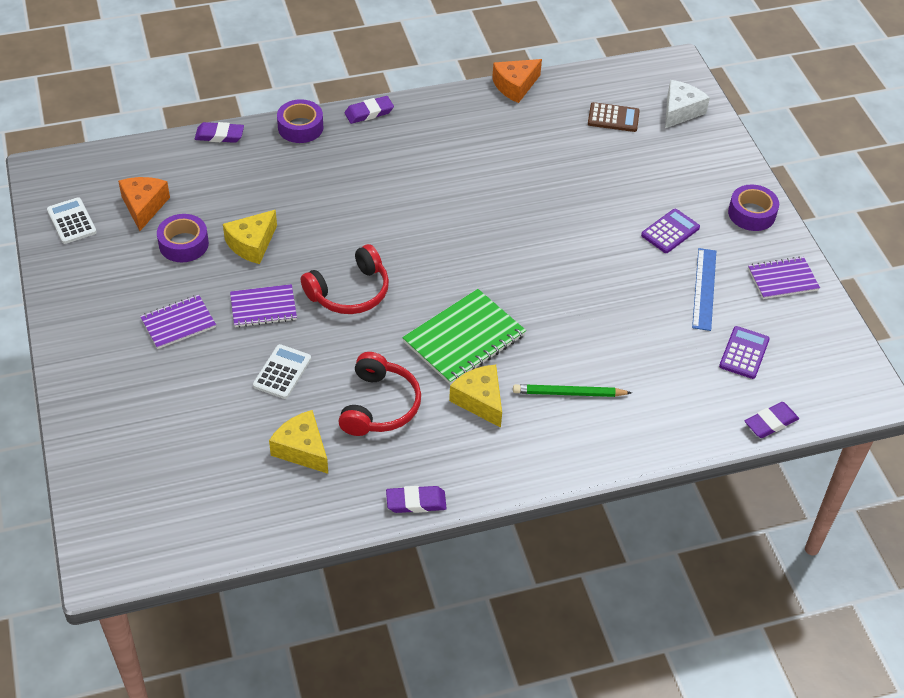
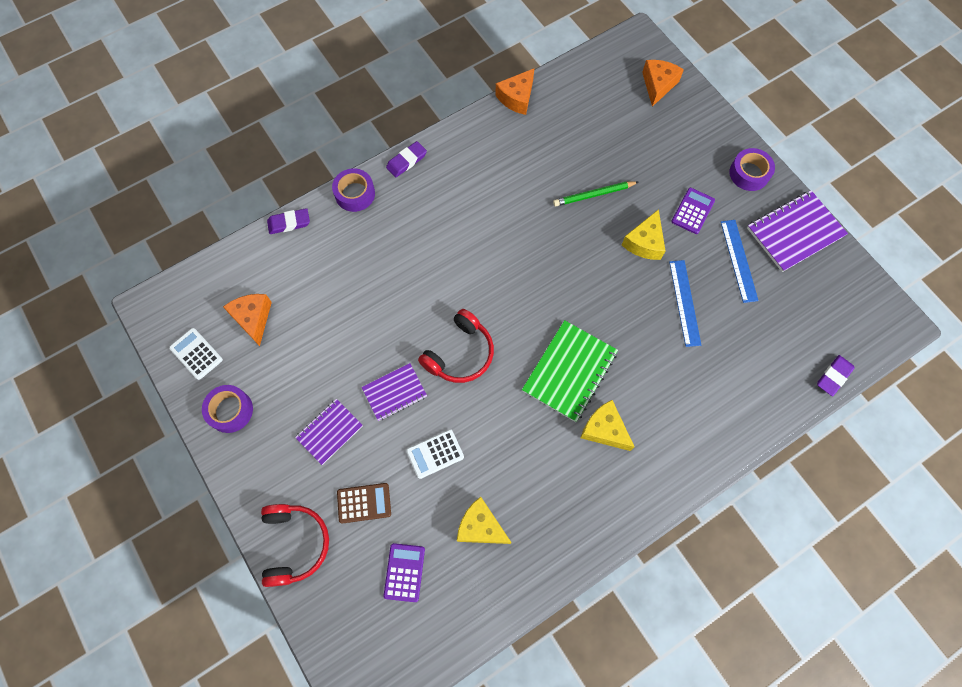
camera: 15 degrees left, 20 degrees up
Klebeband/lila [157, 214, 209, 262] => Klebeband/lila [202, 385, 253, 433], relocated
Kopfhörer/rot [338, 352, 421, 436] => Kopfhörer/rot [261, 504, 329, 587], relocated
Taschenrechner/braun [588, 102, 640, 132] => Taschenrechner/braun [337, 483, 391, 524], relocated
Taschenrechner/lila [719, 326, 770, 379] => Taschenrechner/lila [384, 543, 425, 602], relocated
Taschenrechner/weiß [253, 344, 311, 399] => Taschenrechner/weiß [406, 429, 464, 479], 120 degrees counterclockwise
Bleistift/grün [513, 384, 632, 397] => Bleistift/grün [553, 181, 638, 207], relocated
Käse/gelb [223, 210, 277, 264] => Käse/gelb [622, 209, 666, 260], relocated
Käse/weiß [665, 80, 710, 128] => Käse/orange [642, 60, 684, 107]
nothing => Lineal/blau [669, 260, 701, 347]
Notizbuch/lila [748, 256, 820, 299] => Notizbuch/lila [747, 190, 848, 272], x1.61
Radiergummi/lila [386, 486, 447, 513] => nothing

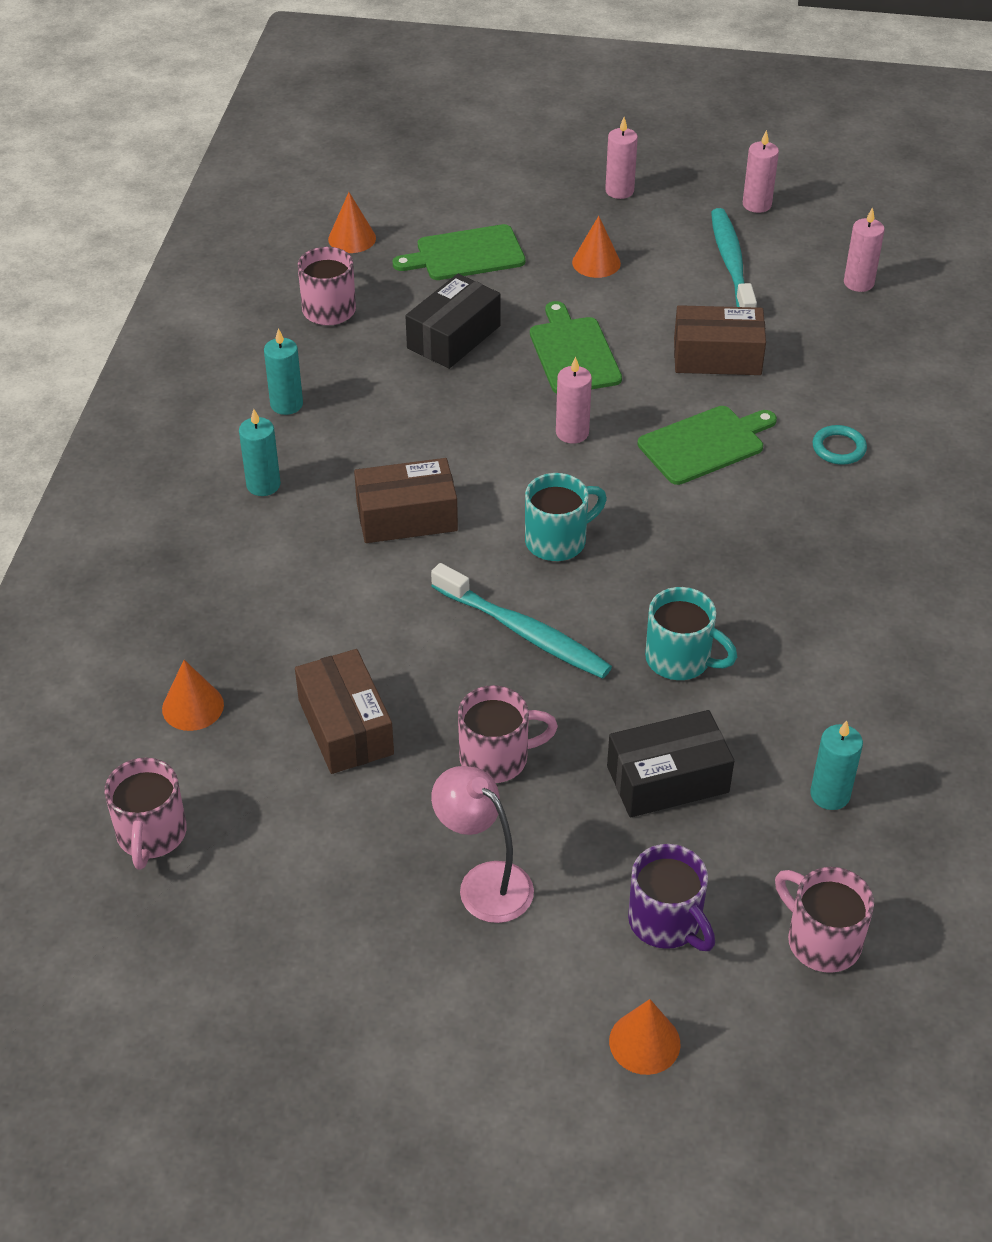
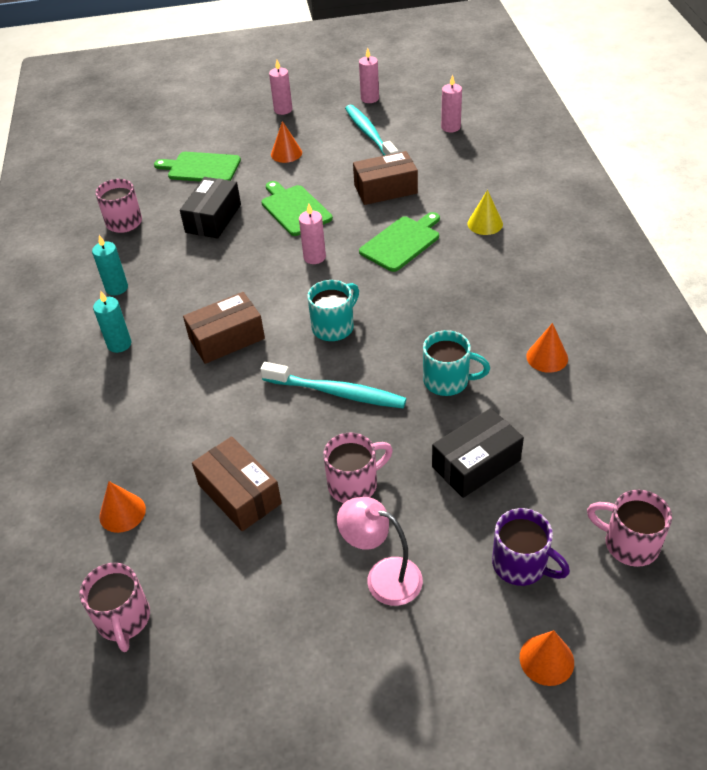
camera: 15 degrees left, 0 degrees up
Schneidebrett/grün [393, 224, 526, 280] => Schneidebrett/grün [154, 152, 241, 182], 45 degrees clockwise
Ring/türkis [813, 425, 867, 465] => Kegel/gelb [468, 190, 503, 235]
Kegel/orange [328, 192, 376, 253] => Kegel/orange [526, 323, 568, 373], relocated
Kerze/türkis [810, 720, 863, 810] => nothing

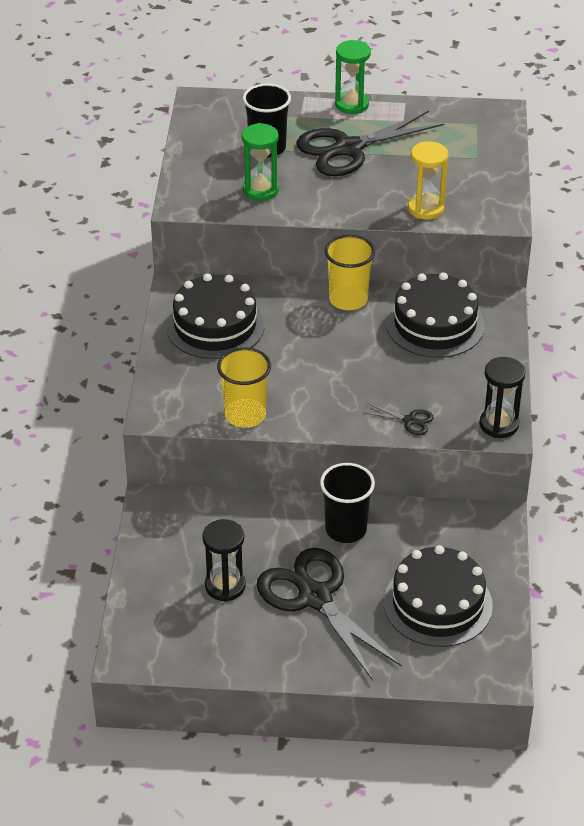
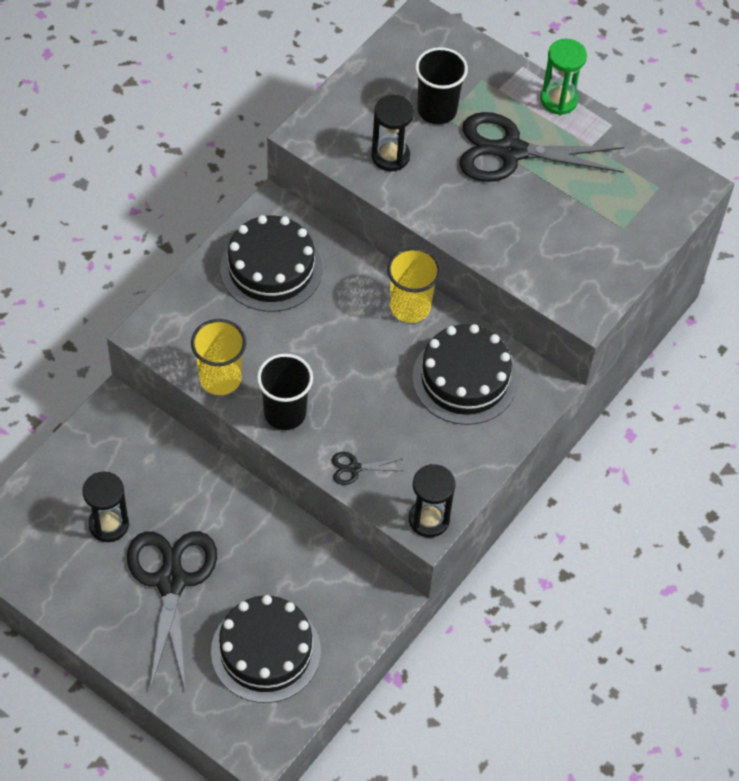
camera: 30 degrees right, 15 degrees up
Becher/schwarz [320, 463, 375, 543] => Becher/schwarz [257, 354, 313, 430], relocated
Schere/schwarz [363, 403, 434, 435] => Schere/schwarz [332, 452, 404, 485], 120 degrees clockwise
Sanduhr/grün [242, 123, 279, 201] => Sanduhr/schwarz [371, 95, 414, 171]
Sanduhr/gelb [408, 141, 448, 219] => nothing

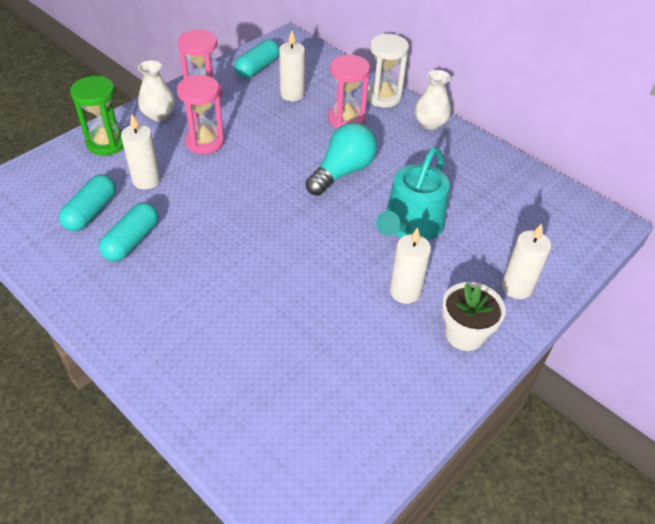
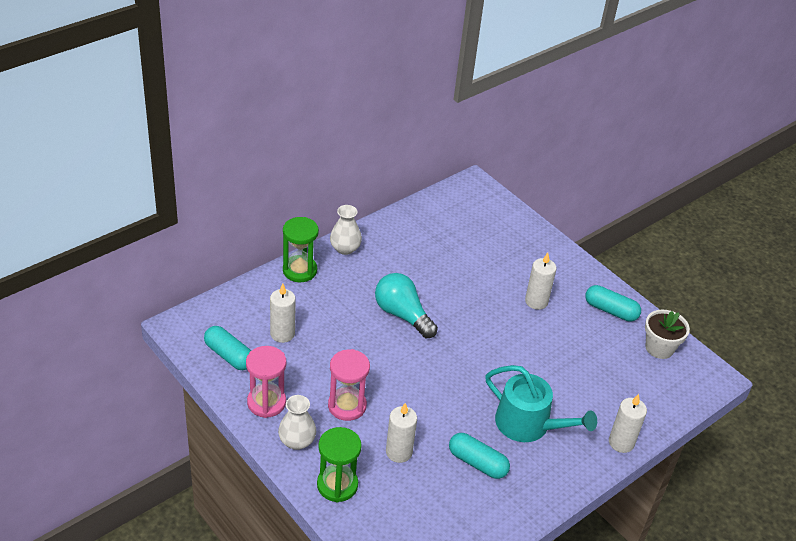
camera: 85 degrees left, 5 degrees down
Sanduhr/weiß [367, 34, 409, 108] => Sanduhr/grün [283, 217, 319, 282]
Gießkanne/türkis [376, 147, 450, 241] => Gießkanne/türkis [485, 365, 597, 442], relocated
Kapsel/türkis [59, 174, 116, 231] => Kapsel/türkis [585, 285, 641, 322], relocated
Kerze/weiß [502, 223, 551, 299] => Kerze/weiß [609, 394, 647, 453], relocated
Blumentopf/weiß [442, 282, 506, 351] => Blumentopf/weiß [645, 310, 690, 359], relocated
Sanduhr/rosa [328, 54, 370, 129] => nothing

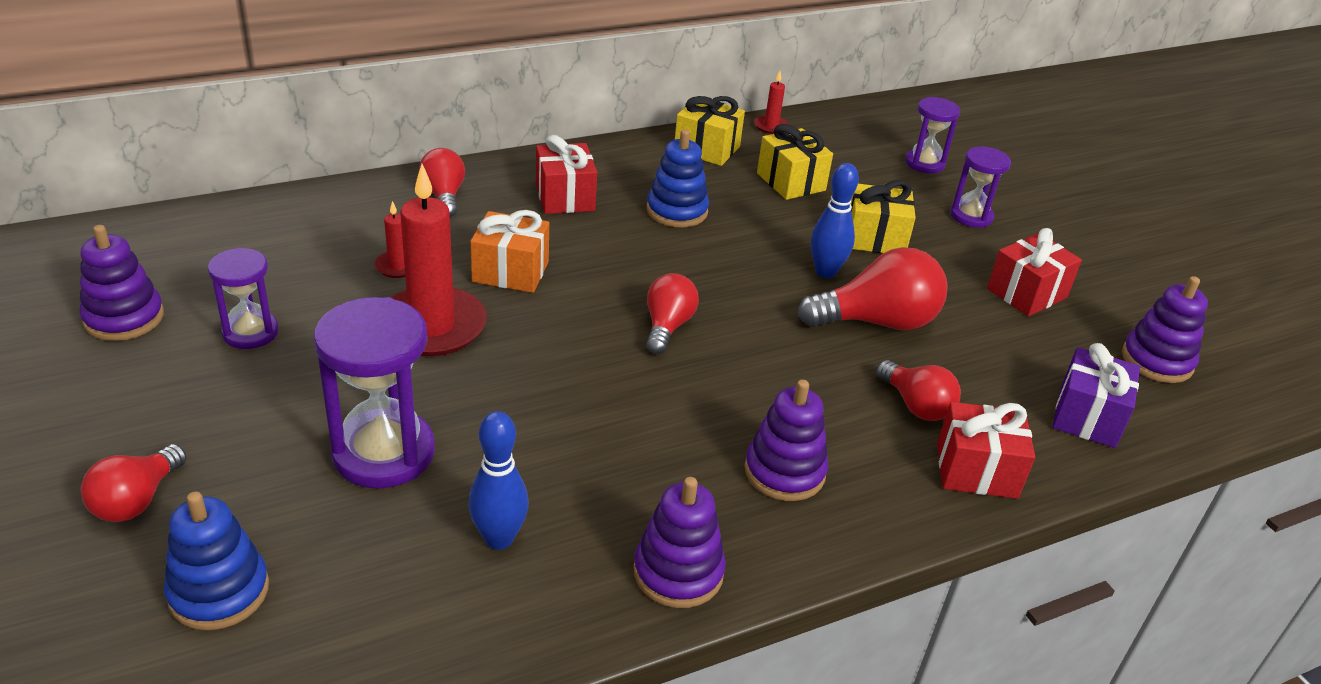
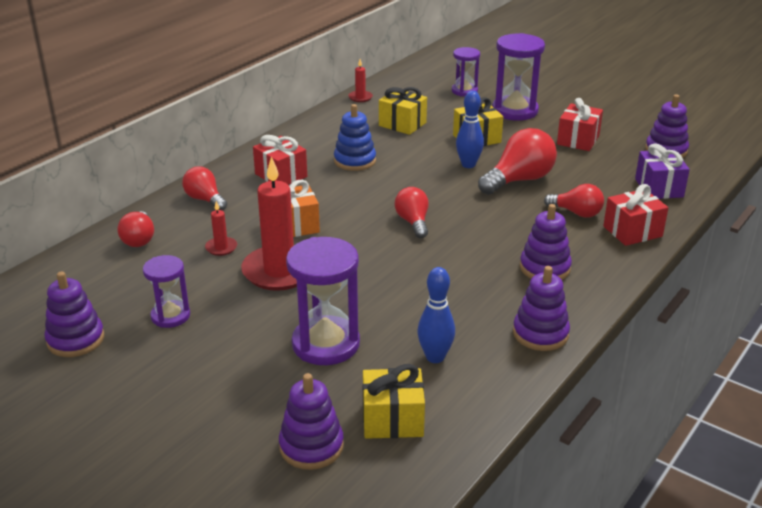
camera: 25 degrees left, 5 degrees down
Glühbirne/rot [81, 444, 187, 522] => Glühbirne/rot [117, 211, 154, 247], relocated
Stapelspielzeug/blau [164, 492, 269, 630] => Stapelspielzeug/lila [279, 373, 344, 470]
Geschenk/gelb [675, 96, 745, 166] => Geschenk/gelb [363, 364, 425, 439], relocated
Sanduhr/lila [950, 146, 1011, 228] => Sanduhr/lila [492, 33, 545, 121], x1.68

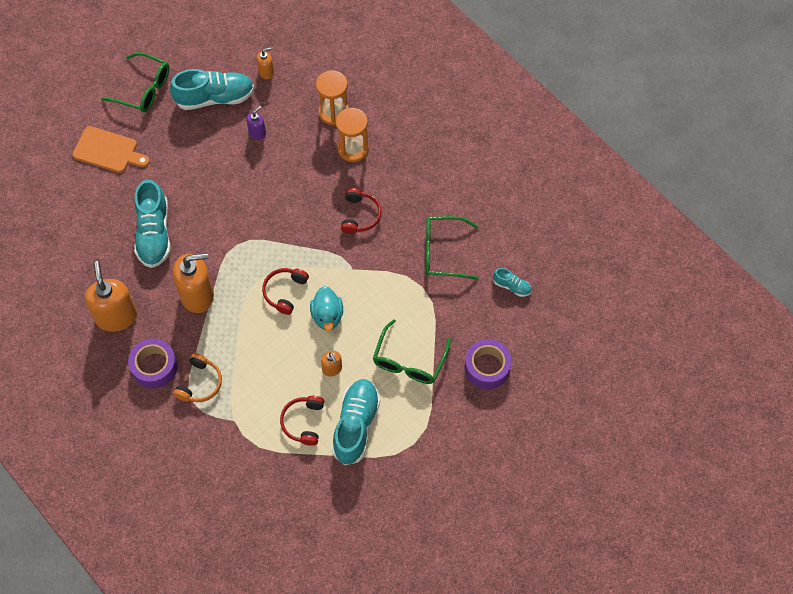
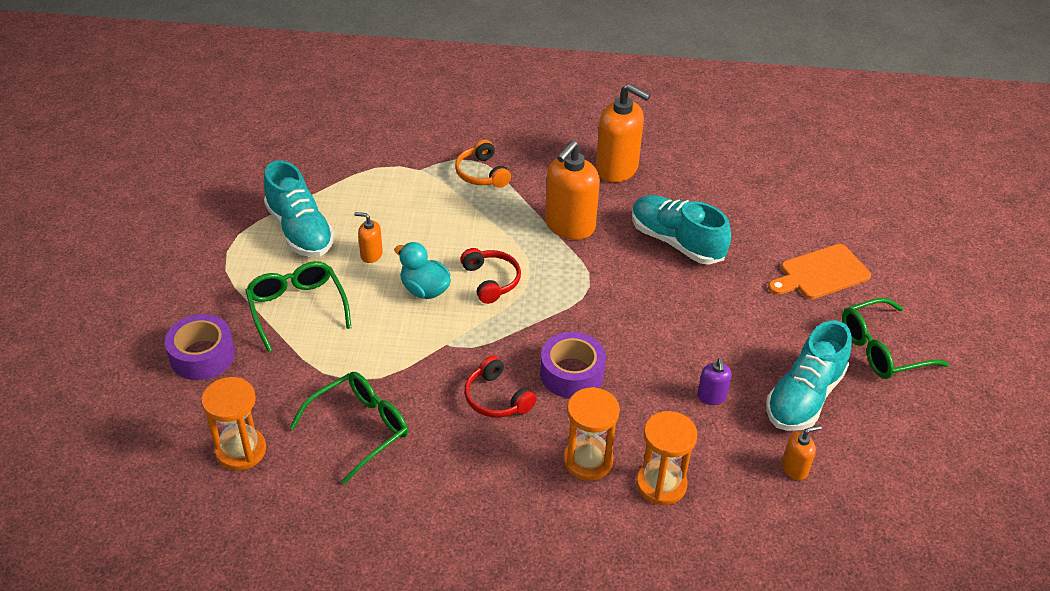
camera: 135 degrees right, 20 degrees down
Schuh/türkis [493, 268, 531, 297] => Sanduhr/orange [201, 377, 266, 470]
Klebeband/lila [128, 338, 178, 389] => Klebeband/lila [540, 332, 606, 398], relocated
Seifenspender/orange [256, 47, 274, 79] => Seifenspender/orange [782, 425, 822, 480], 135 degrees counterclockwise
Kopfhörer/rot [280, 396, 324, 446] => nothing

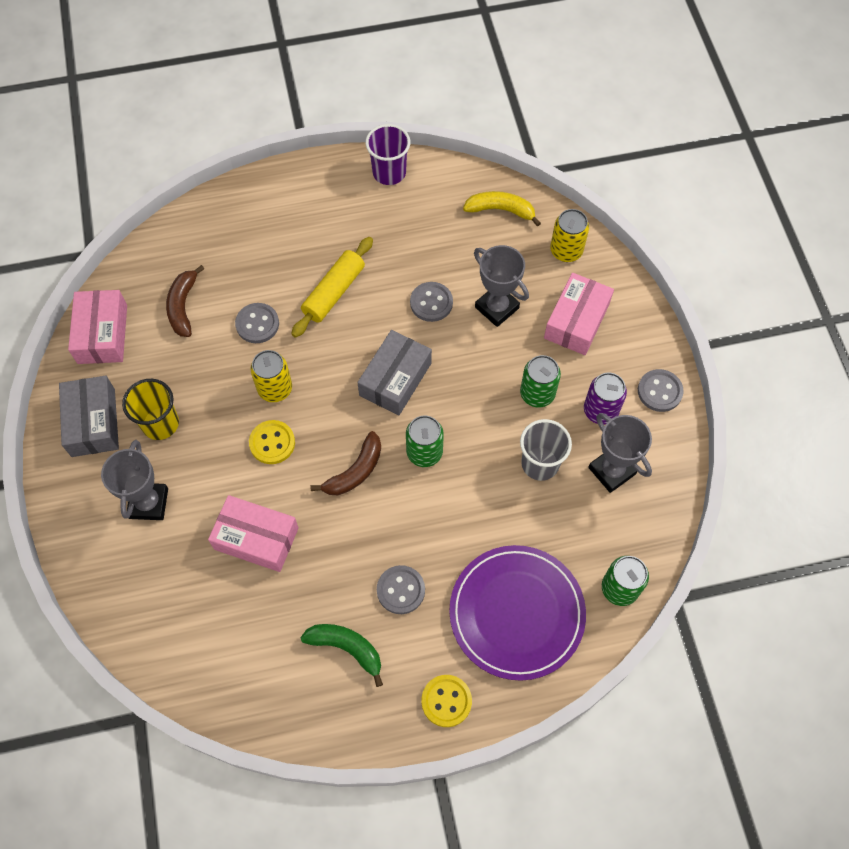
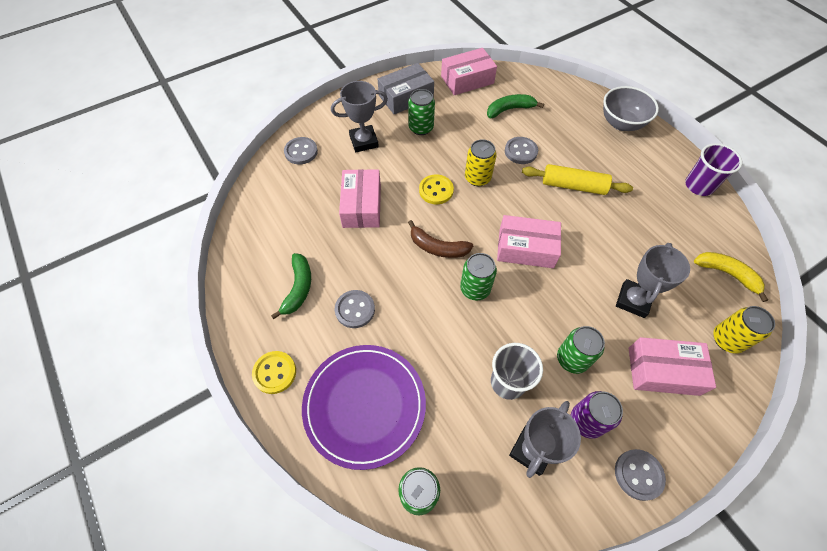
camera: 70 degrees right, 5 degrees down
Knopf/grau [410, 282, 453, 322] => Knopf/grau [284, 137, 318, 164], relocated
Becher/gelb [122, 379, 179, 440] => Dose/grün [408, 89, 435, 135]
Banane/braun [166, 265, 204, 337] => Banane/grün [487, 94, 544, 118]
Schachtel/grau [357, 330, 432, 416] => Schachtel/rosa [497, 215, 561, 268]
nothing => Schüssel/grau [603, 86, 659, 131]
Banane/gelb [463, 191, 541, 227] => Banane/gelb [694, 252, 768, 302], 45 degrees counterclockwise

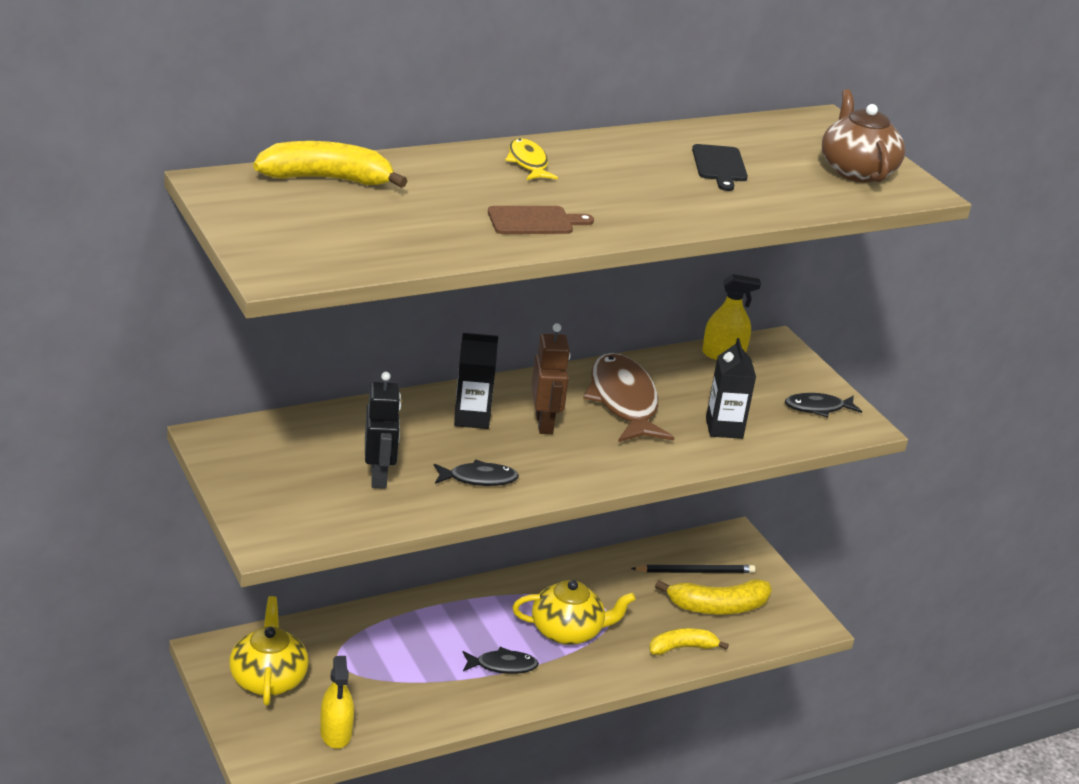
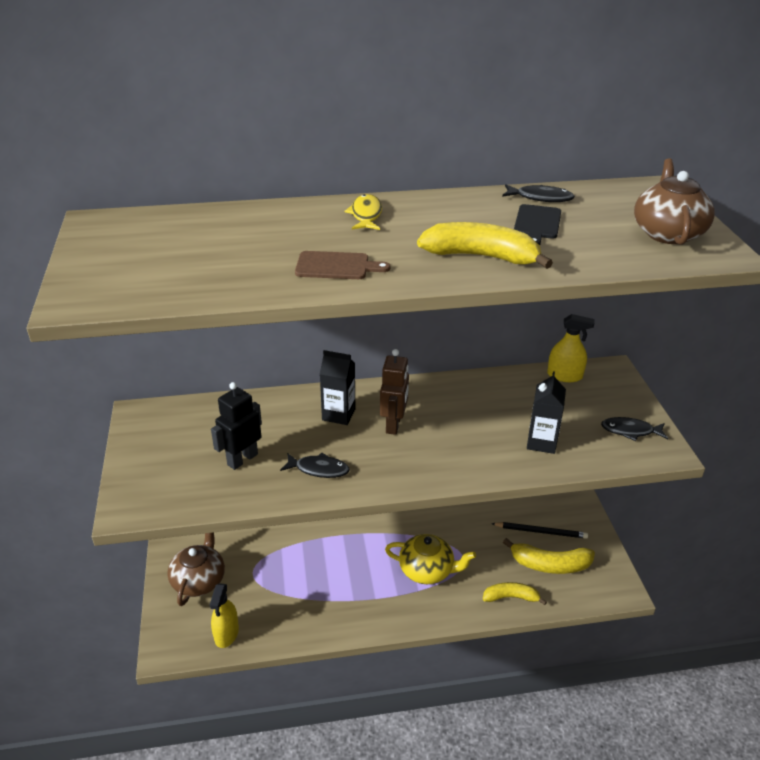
camera: 20 degrees right, 5 degrees up
Teekanne/gelb [229, 596, 309, 706] => Teekanne/braun [167, 532, 225, 606]
Roboter/schwarz [365, 372, 401, 489] => Roboter/schwarz [211, 382, 262, 470], 150 degrees counterclockwise
Banane/gelb [253, 141, 407, 188] => Banane/gelb [417, 222, 553, 269], relocated
Fisch/schwarz [463, 647, 539, 674] => Fisch/schwarz [502, 184, 575, 202], relocated
Fisch/braun [583, 353, 675, 442] => nothing

